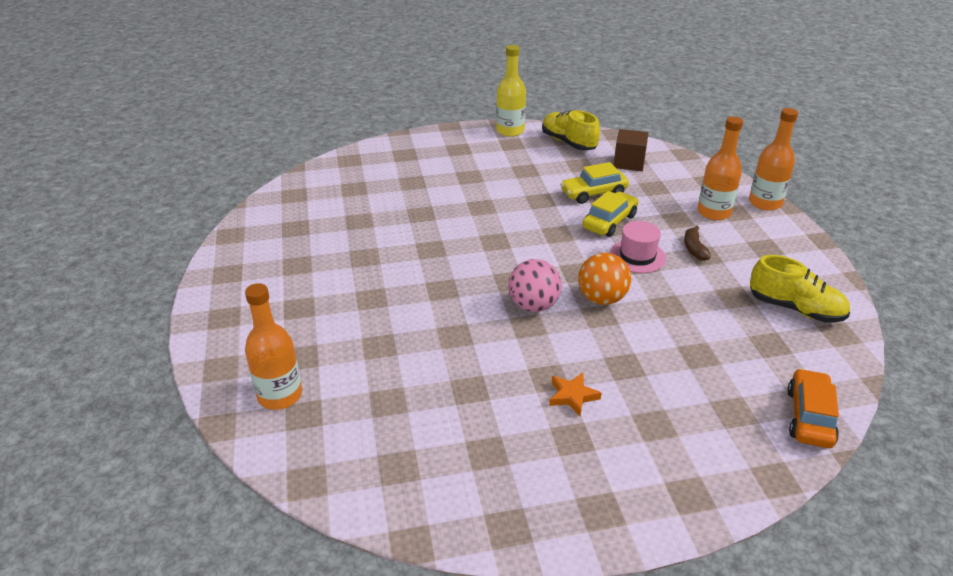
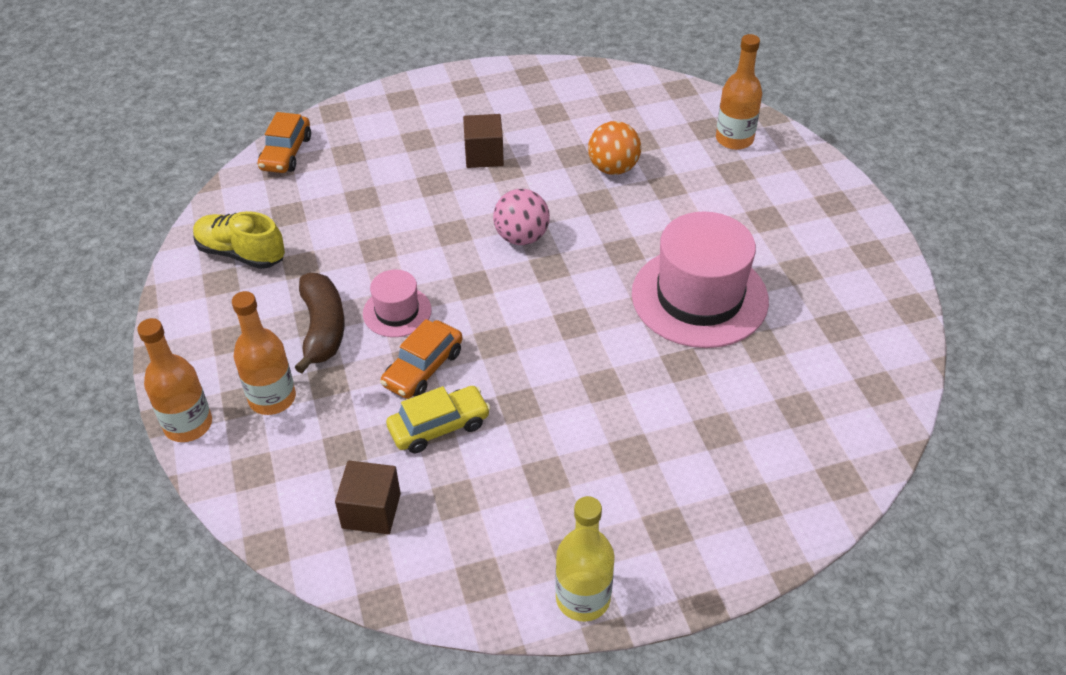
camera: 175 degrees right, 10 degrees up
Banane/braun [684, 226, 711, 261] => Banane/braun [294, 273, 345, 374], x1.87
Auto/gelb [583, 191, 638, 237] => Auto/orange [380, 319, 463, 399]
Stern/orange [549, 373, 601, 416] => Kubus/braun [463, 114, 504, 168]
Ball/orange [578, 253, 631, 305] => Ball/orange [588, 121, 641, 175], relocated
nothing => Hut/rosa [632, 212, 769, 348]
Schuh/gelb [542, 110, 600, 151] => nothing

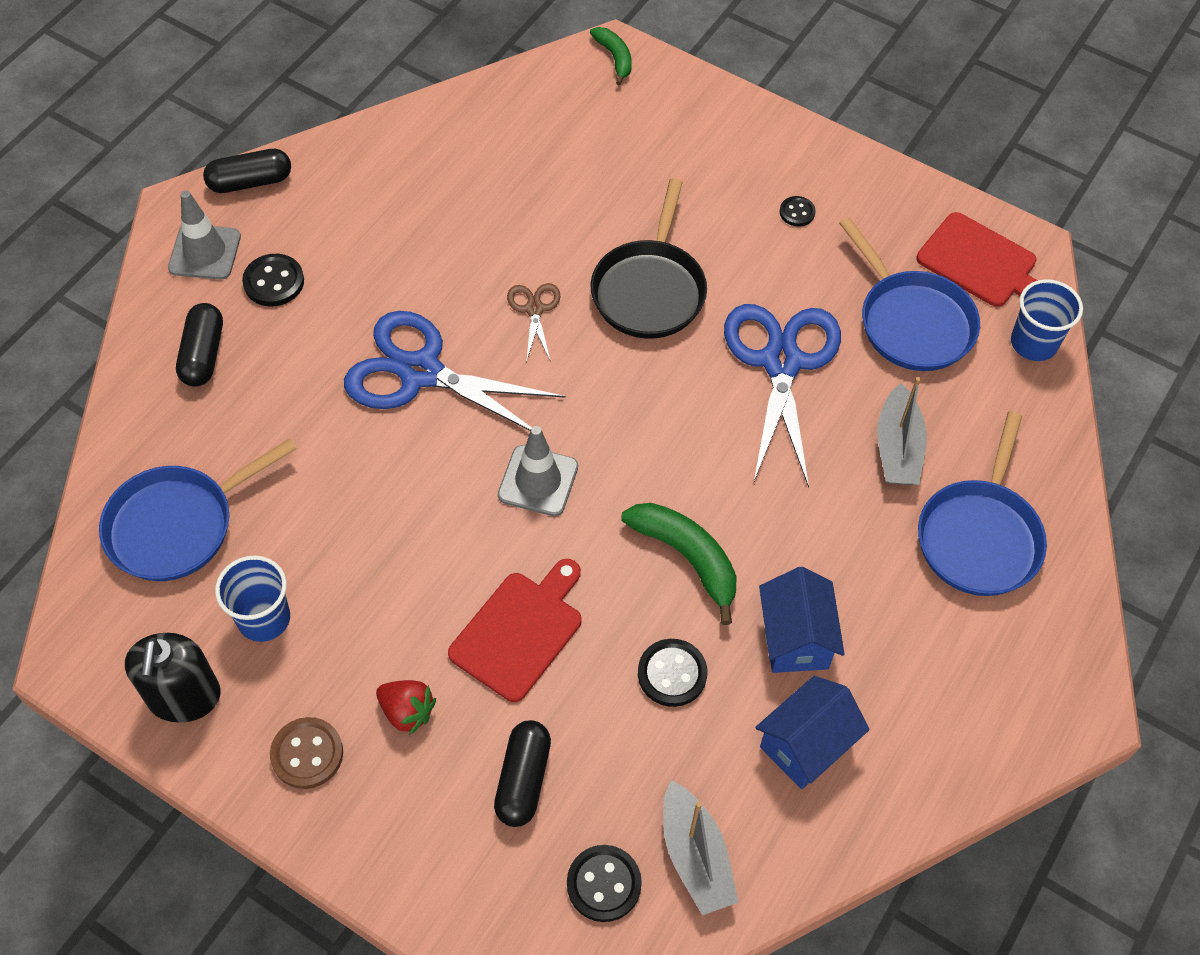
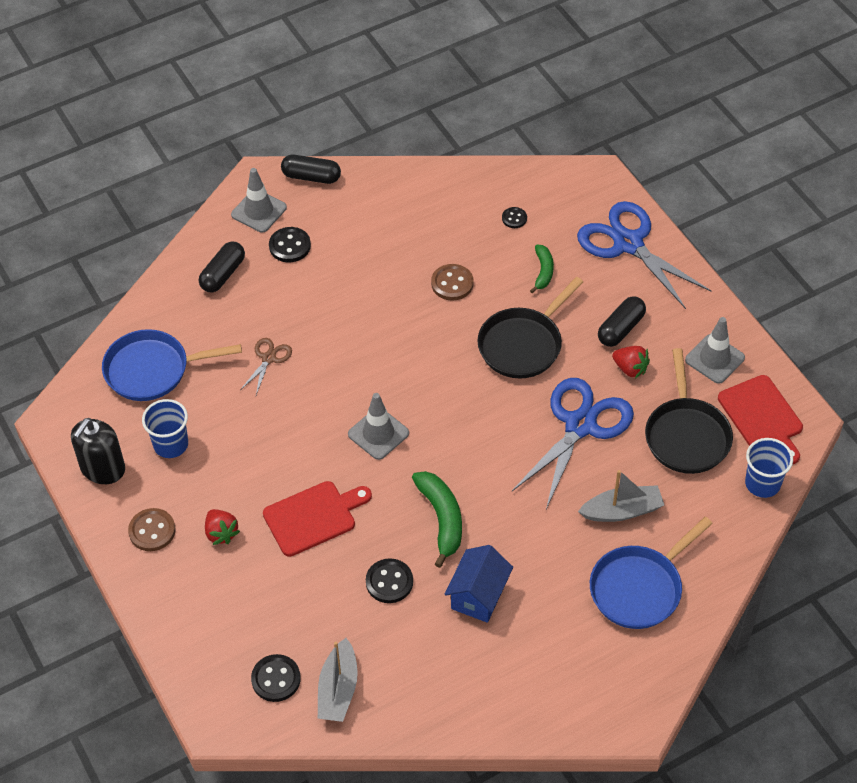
camera: 30 degrees right, 5 degrees down
Schere/braun [507, 283, 560, 363] => Schere/braun [240, 338, 292, 395], relocated
nothing => Knopf/braun [431, 264, 474, 301]
Knopf/schwarz [780, 196, 815, 227] => Knopf/schwarz [502, 207, 527, 228], relocated
Banane/grün [590, 27, 632, 85] => Banane/grün [530, 244, 554, 293], relocated
Schere/blau [344, 311, 565, 431] => Schere/blau [577, 201, 711, 309], relocated
Boot/grau [877, 377, 927, 485] => Boot/grau [578, 470, 664, 522], 135 degrees counterclockwise
Kapsel/schwarz [494, 720, 551, 827] => Kapsel/schwarz [598, 296, 646, 347], relocated
nothing => Erdbeere/rot [612, 346, 650, 378]
Pfanne/blau [839, 217, 980, 371] => Pfanne/schwarz [645, 348, 733, 474]
nothing => Leitkegel/grau [685, 317, 745, 384]
Haus/blau [755, 676, 869, 789] => nothing

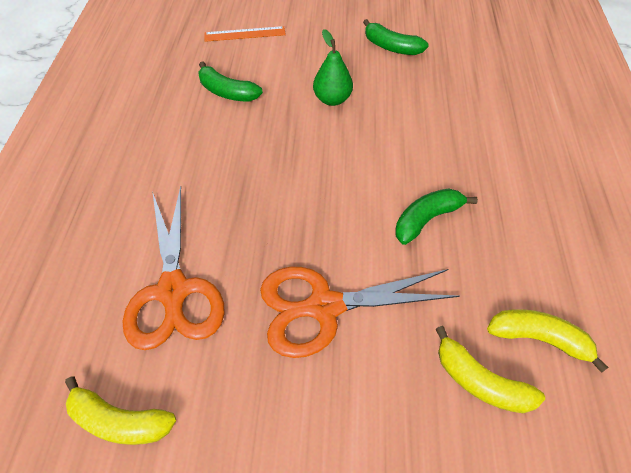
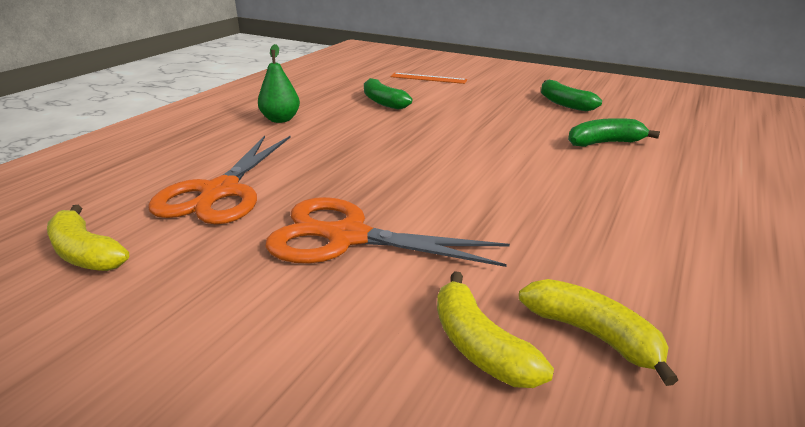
camera: 25 degrees right, 25 degrees down
Birne/grün [313, 29, 353, 106] => Birne/grün [258, 44, 300, 123], relocated
Banane/grün [395, 189, 478, 245] => Banane/grün [568, 118, 660, 147], relocated

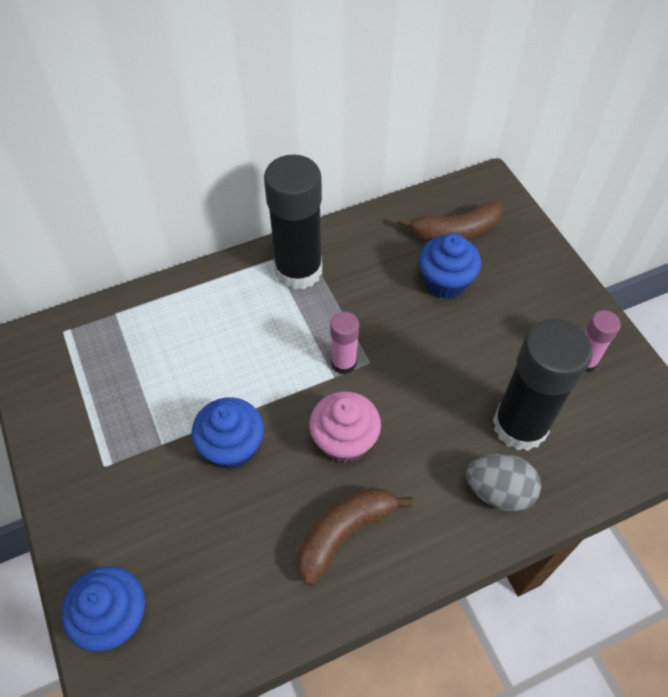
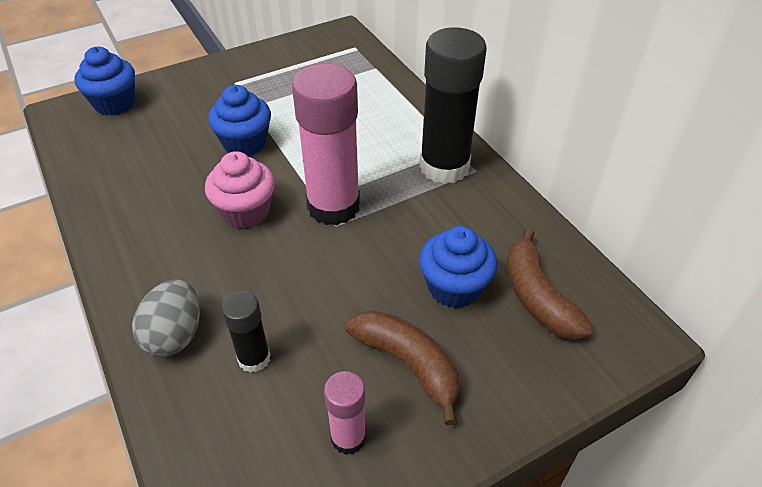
camera: 85 degrees right, 10 degrees down
Klebestift/schwarz [493, 319, 592, 451] => Klebestift/schwarz [221, 291, 270, 373], x0.50
Klebestift/rosa [330, 312, 359, 374] => Klebestift/rosa [292, 63, 360, 225], x2.00
Banane/braun [298, 487, 413, 585] => Banane/braun [345, 310, 459, 425], relocated

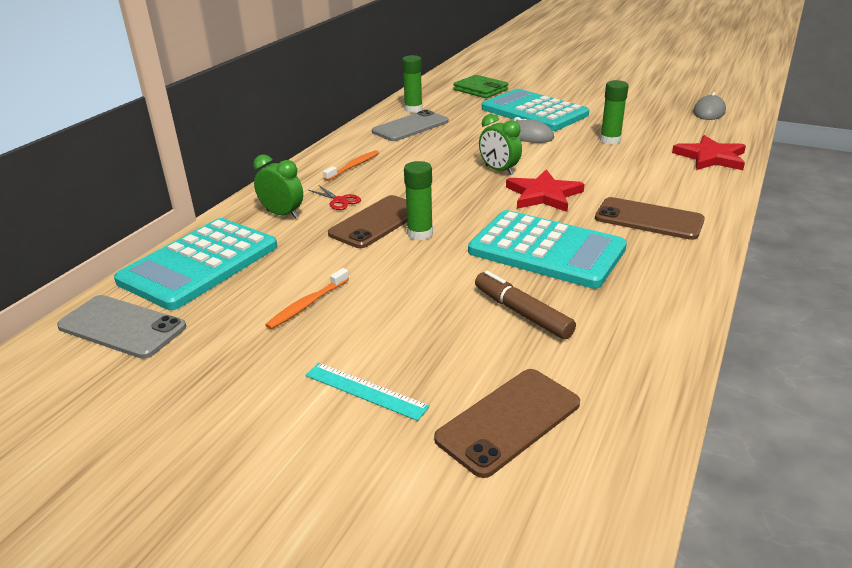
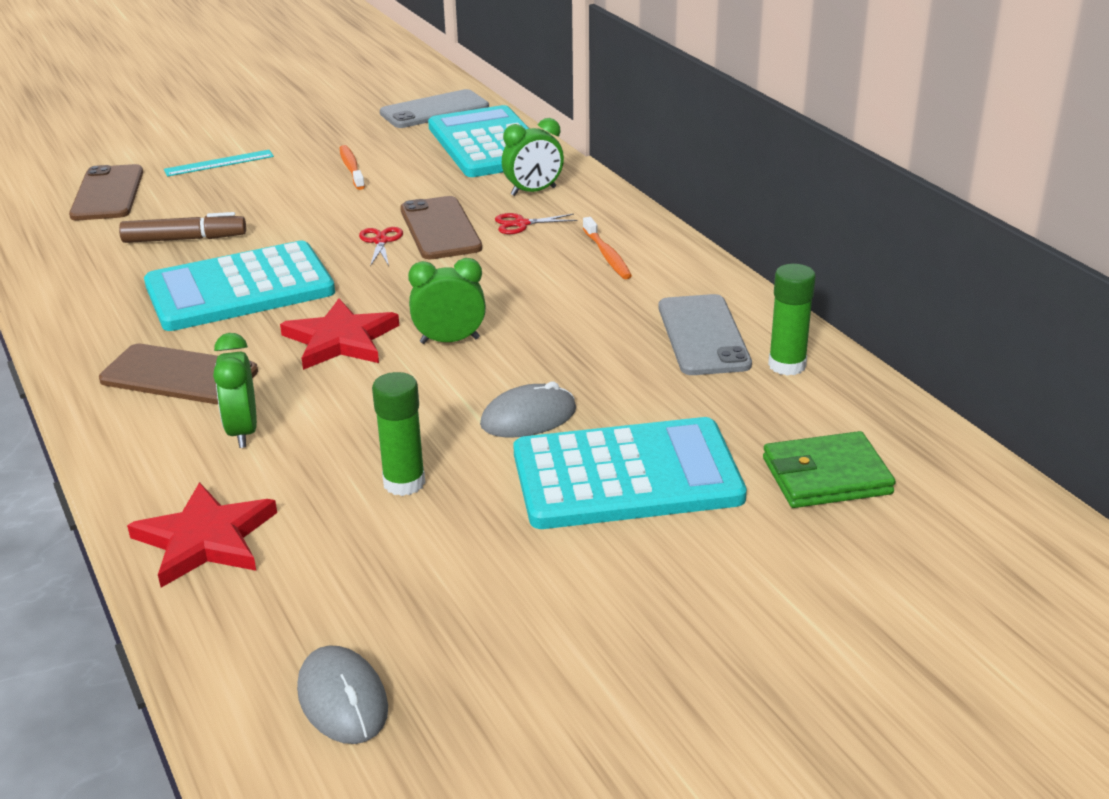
camera: 125 degrees right, 0 degrees up
Handy/braun [595, 197, 705, 240] => Handy/braun [99, 344, 258, 405], 45 degrees clockwise
nothing => Wecker/grün [213, 333, 257, 448]
Klebestift/grün [404, 161, 433, 240] => Schere/rot [359, 227, 403, 266]

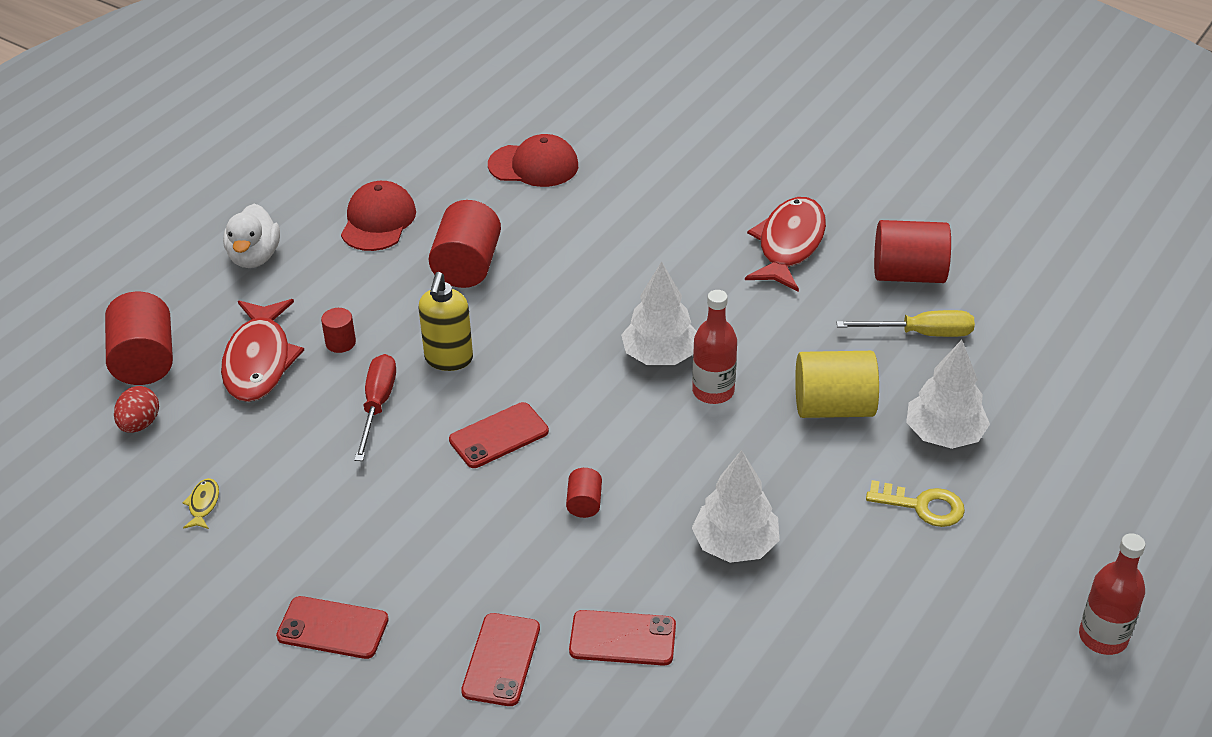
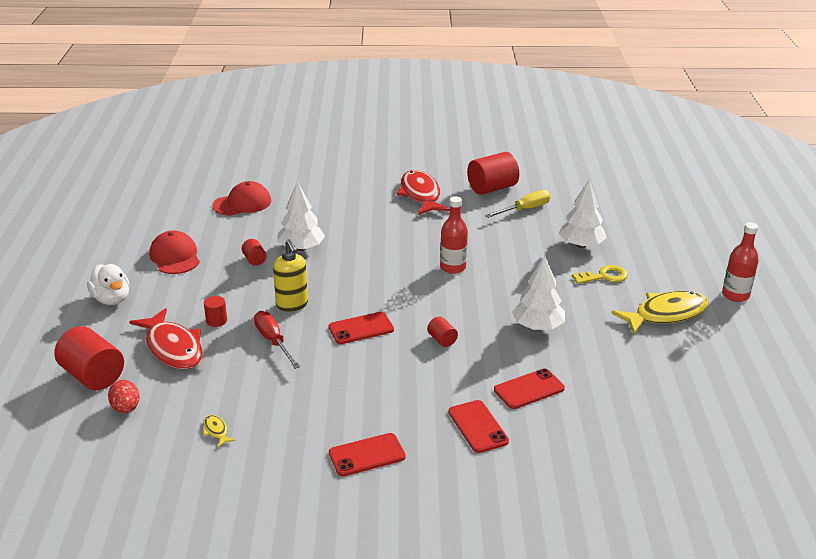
camera: 35 degrees left, 10 degrees down
Vollzylinder/rot [429, 200, 501, 288] => Vollzylinder/rot [242, 239, 266, 266], x0.49
Baum/weiß [621, 261, 697, 365] => Baum/weiß [277, 182, 325, 251], relocated
Handy/rot [449, 402, 549, 468] => Handy/rot [328, 312, 394, 344], 45 degrees clockwise
nothing => Fisch/gelb [611, 291, 709, 334]
Vollzylinder/gelb [795, 351, 879, 418] => nothing

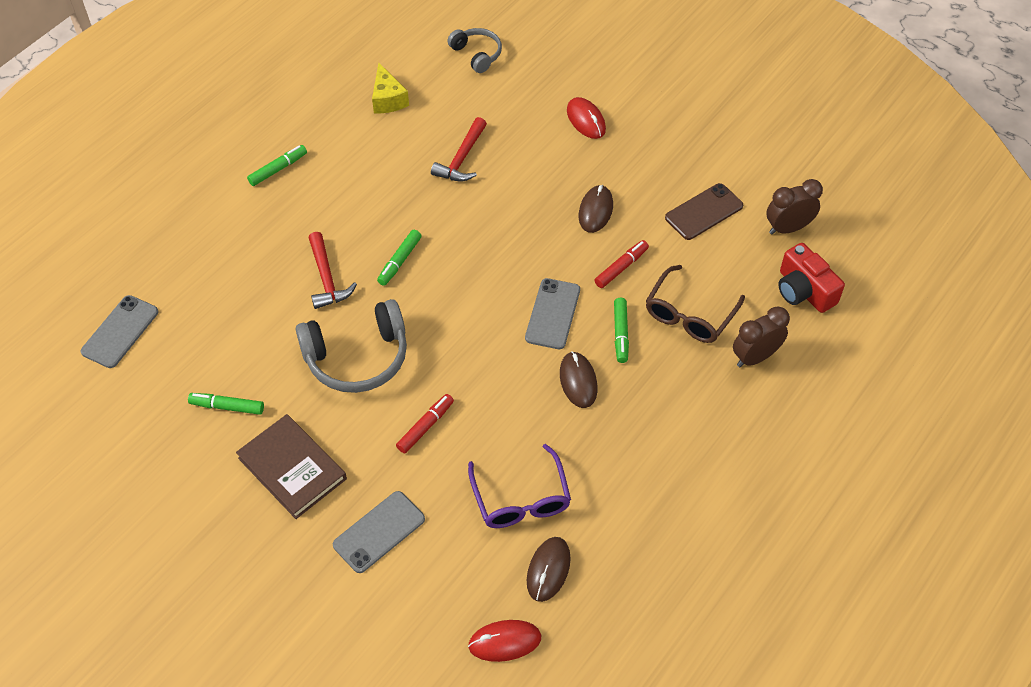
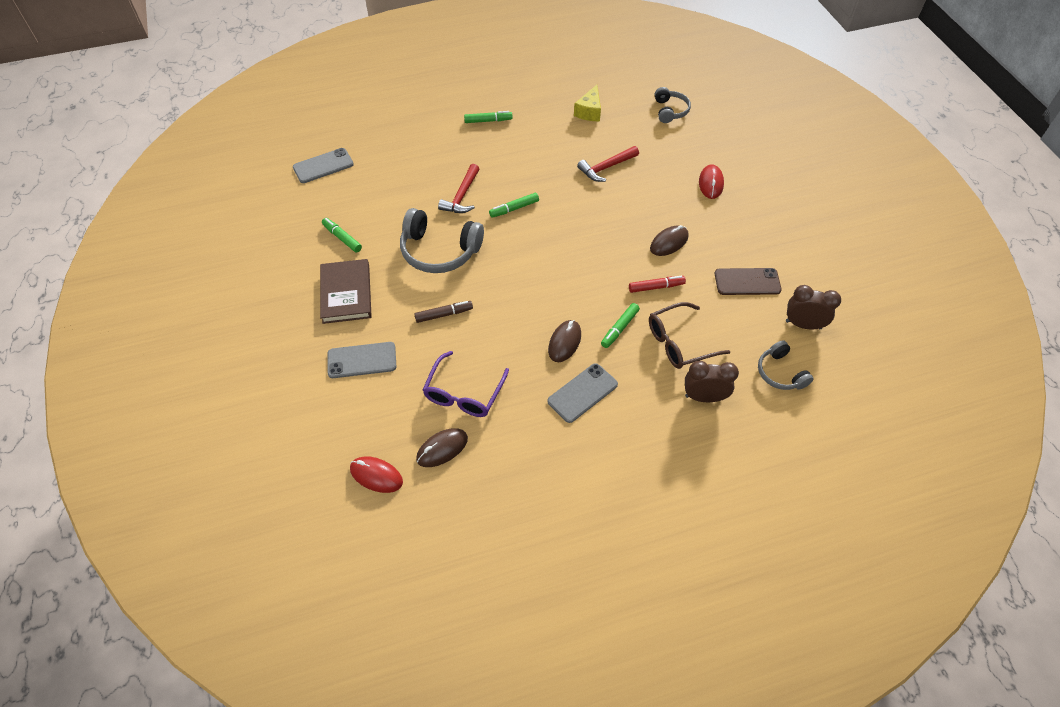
camera: 35 degrees right, 0 degrees up
Filzstift/rot [396, 394, 454, 454] => Filzstift/braun [414, 301, 473, 323]
Handy/grau [525, 278, 580, 349] => Handy/grau [547, 363, 618, 423], relocated
Kamera/rot [778, 243, 845, 313] => Kopfhörer/grau [758, 340, 814, 390]

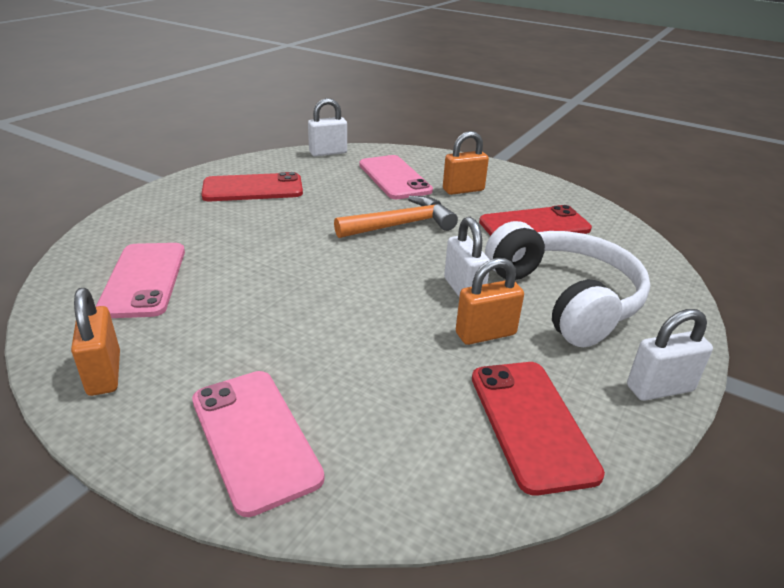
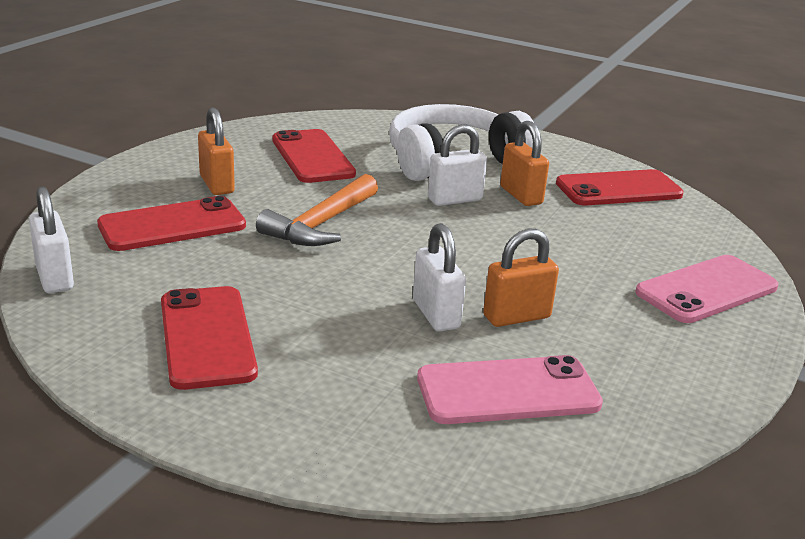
camera: 95 degrees left, 5 degrees down
Handy/rosa [359, 155, 433, 199] => Handy/rot [97, 196, 246, 251]
Hammer/orange [334, 196, 458, 238] => Hammer/orange [256, 174, 378, 246], 120 degrees counterclockwise
Vorhängeschloss/weiß [627, 309, 713, 401] => Vorhängeschloss/weiß [413, 223, 466, 331], relocated
Vorhängeschloss/orange [71, 288, 120, 396] => Vorhängeschloss/orange [483, 228, 559, 327], relocated

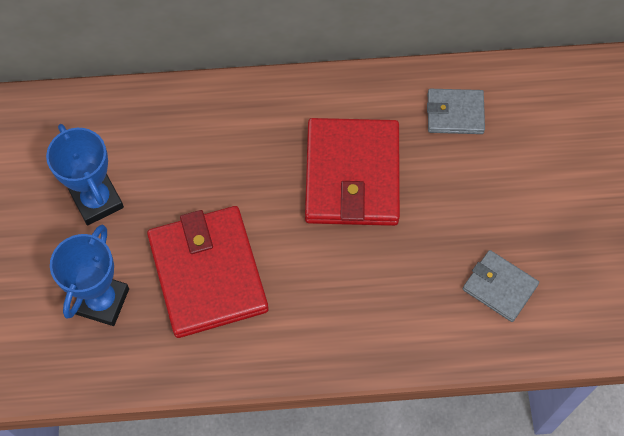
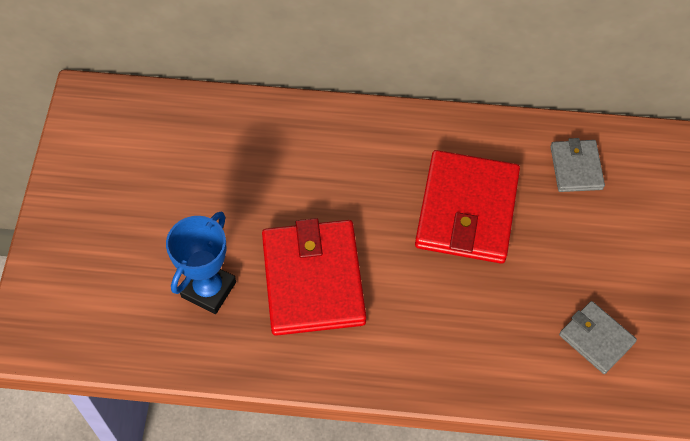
camera: 10 degrees right, 5 degrees down
Geldbörse/grau [427, 89, 485, 134] => Geldbörse/grau [551, 138, 605, 192], 75 degrees clockwise
Pokal/blau [46, 124, 124, 226] => nothing

